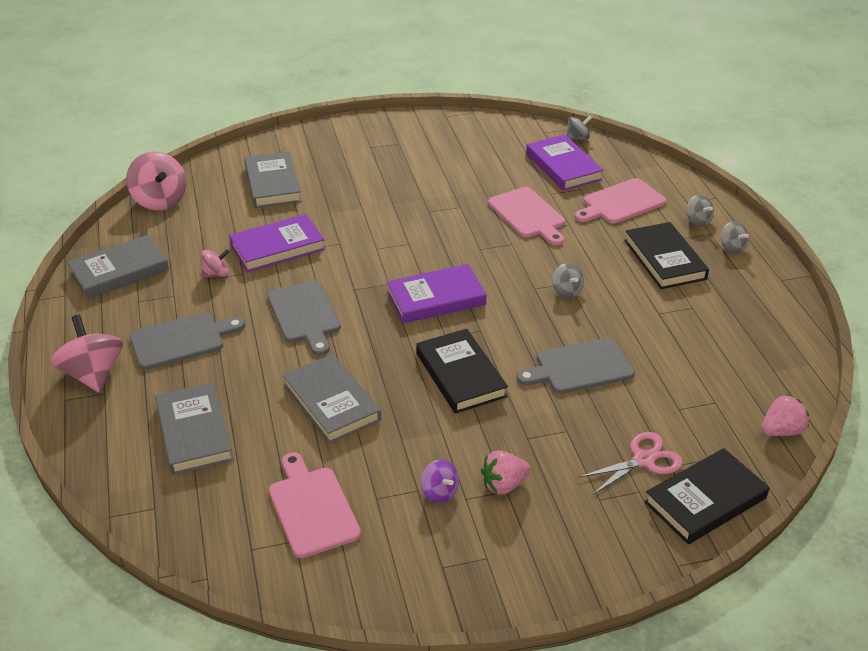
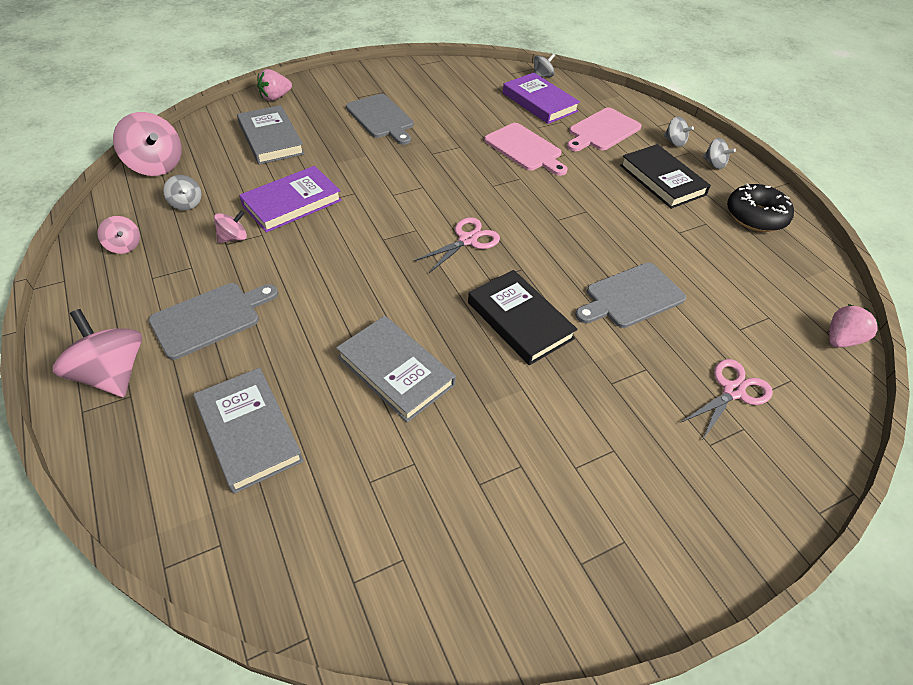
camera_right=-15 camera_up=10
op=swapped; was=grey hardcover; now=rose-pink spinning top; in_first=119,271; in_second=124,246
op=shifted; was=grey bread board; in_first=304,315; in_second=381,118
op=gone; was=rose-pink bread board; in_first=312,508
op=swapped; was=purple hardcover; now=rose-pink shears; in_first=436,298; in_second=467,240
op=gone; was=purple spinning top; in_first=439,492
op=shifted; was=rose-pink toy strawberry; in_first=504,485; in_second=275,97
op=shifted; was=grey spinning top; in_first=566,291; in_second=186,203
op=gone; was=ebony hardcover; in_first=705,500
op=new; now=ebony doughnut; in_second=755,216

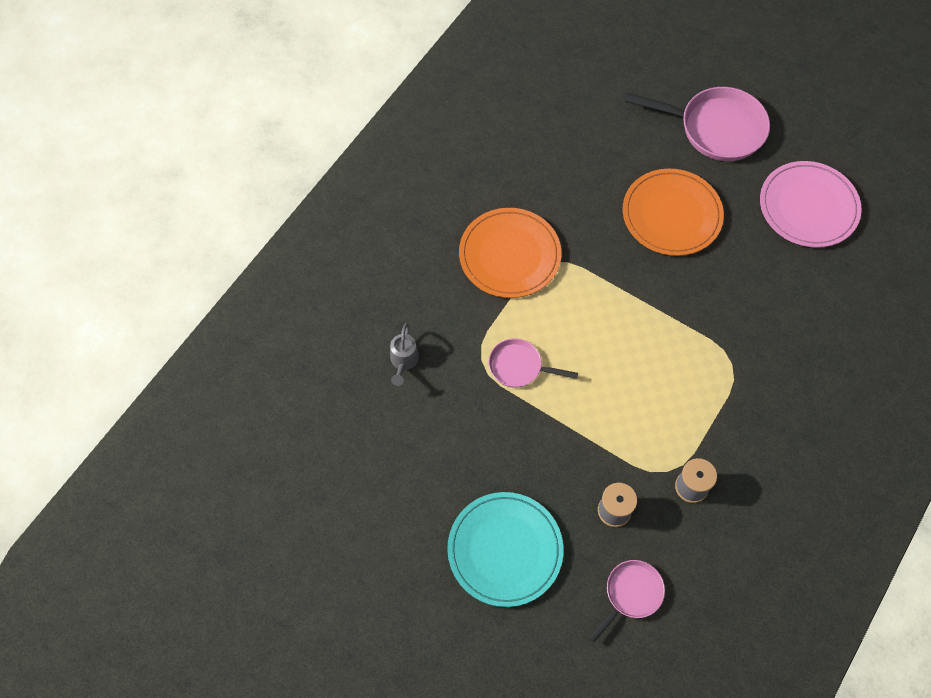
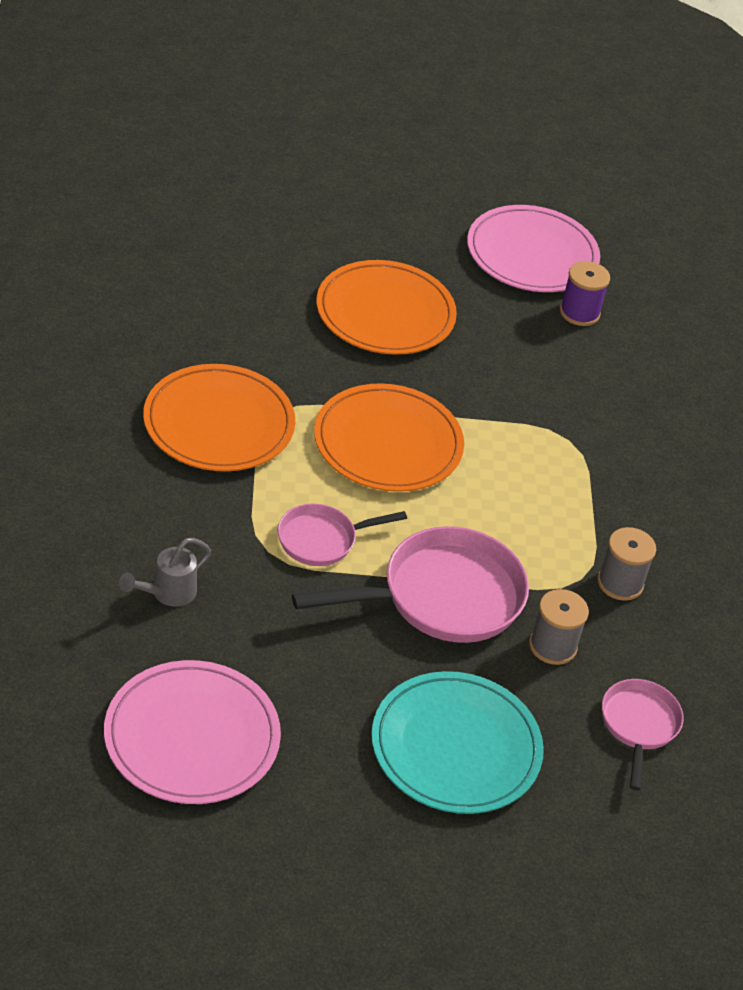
camera_right=-40 camera_up=-20
op=rotated; was=grey watering pot; in_first=403,362; in_second=167,593; clockwise=75
op=shifted; was=rose-pink pan; in_first=716,128; in_second=442,597
op=new; now=rose-pink plate; in_second=192,737
op=new; now=orange plate; in_second=388,443
op=new; now=purple bobbin; in_second=579,312

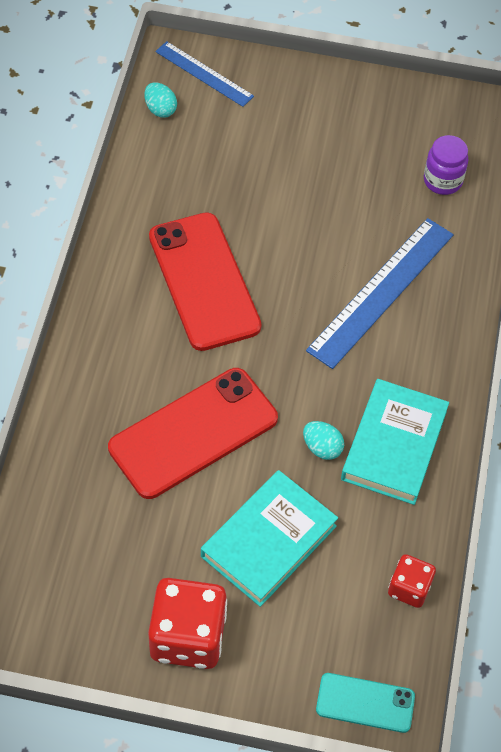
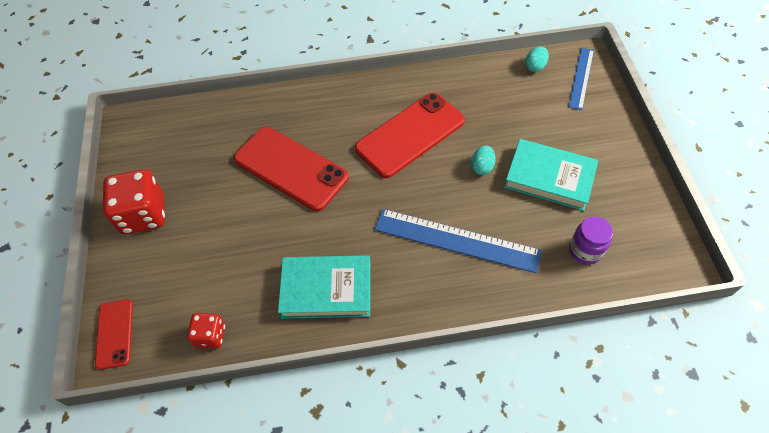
camera_right=75 camera_up=0
op=shifted; was=aqua hardcover; in_first=269,541; in_second=549,177
op=shifted; was=aqua toy egg; in_first=322,448; in_second=482,167
op=repainted; was=aqua smartphone; now=scarlet smartphone; in_first=365,703; in_second=114,333

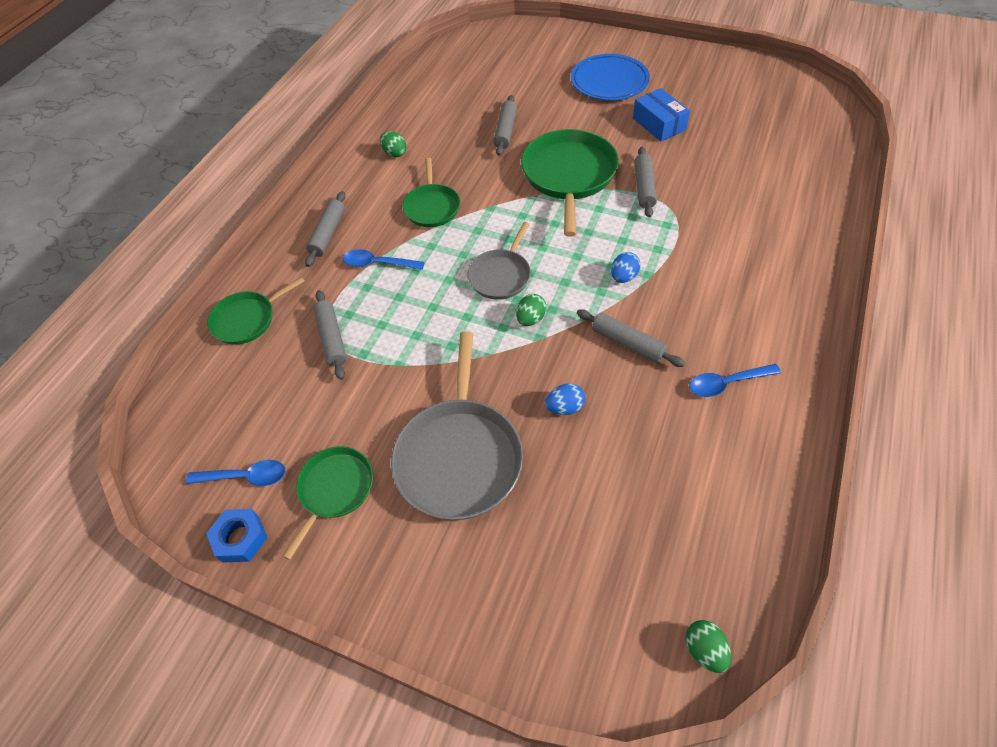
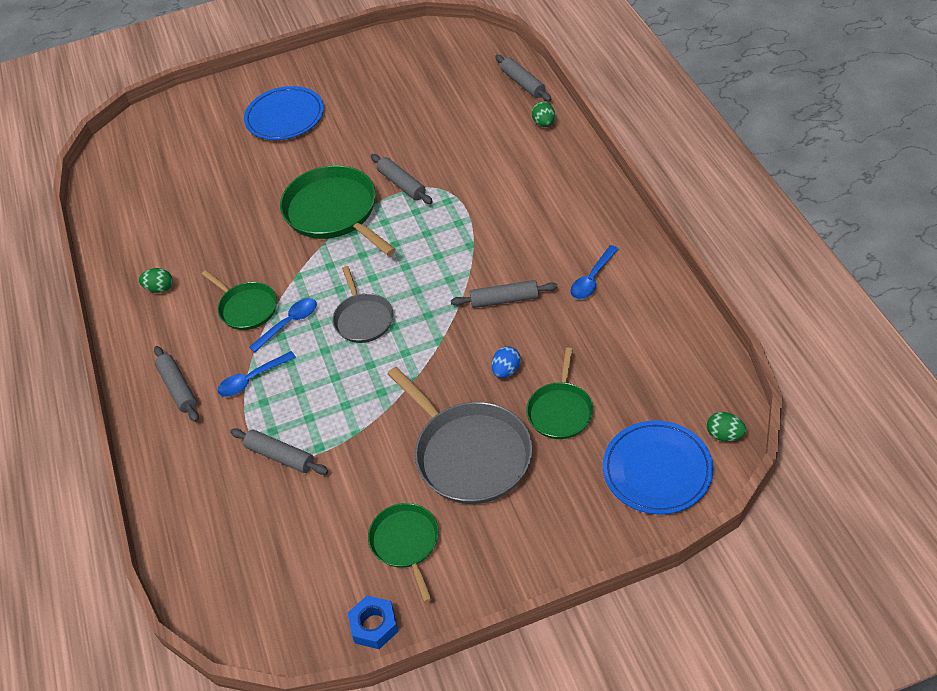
camera_right=-40 camera_up=-5
op=shifted; was=royal blue spoon; in_first=245,477; in_second=289,324
op=shifted; was=leaf-green pan; in_first=247,319; in_second=560,411
op=shifted; was=grey rolling pin; in_first=505,131; in_second=523,83
op=shifted; was=leaf-green toy egg; in_first=530,319; in_second=544,123
op=gone; was=royal blue toy egg; in_first=623,277
op=gone; was=royal blue parcel; in_first=659,124
op=new; now=royal blue plate; in_second=657,470

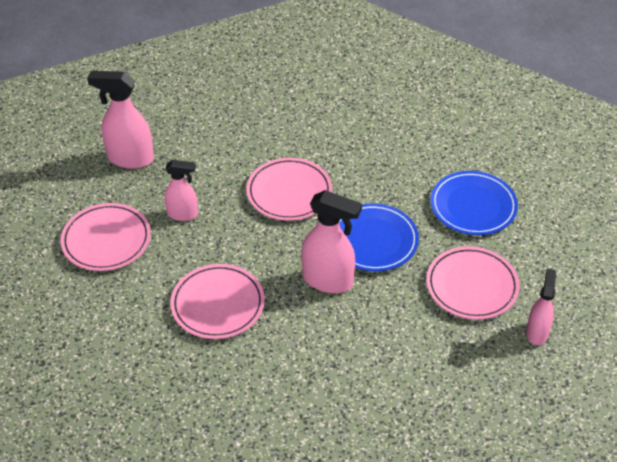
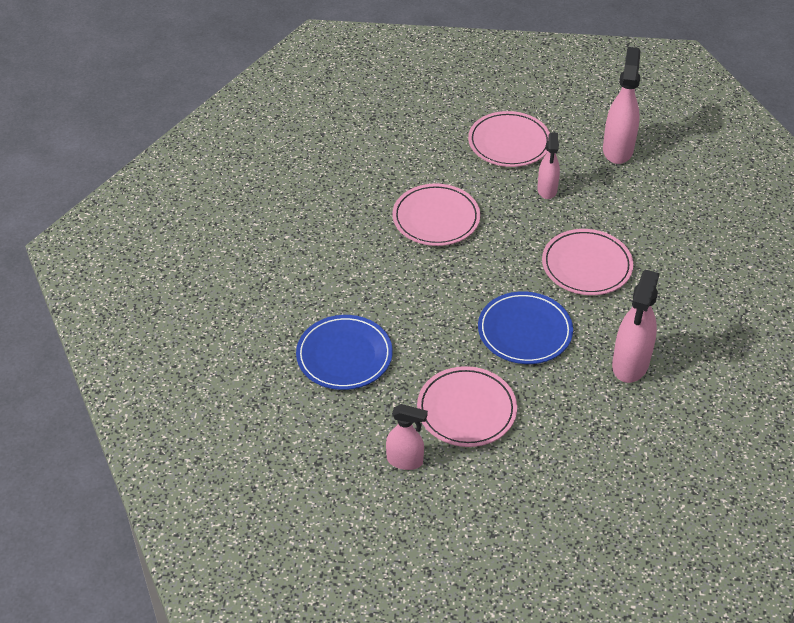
camera_right=90 camera_up=0
op=shifted; was=rose-pink spray bottle; in_first=328,281; in_second=630,364
op=shifted; was=royal blue plate; in_first=473,206; in_second=344,355

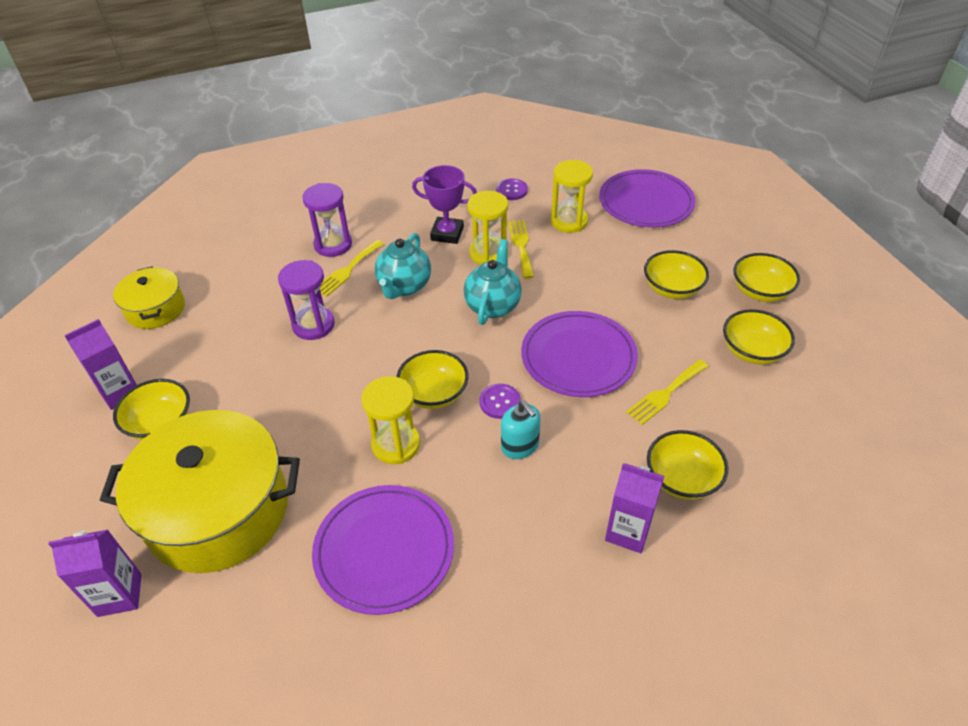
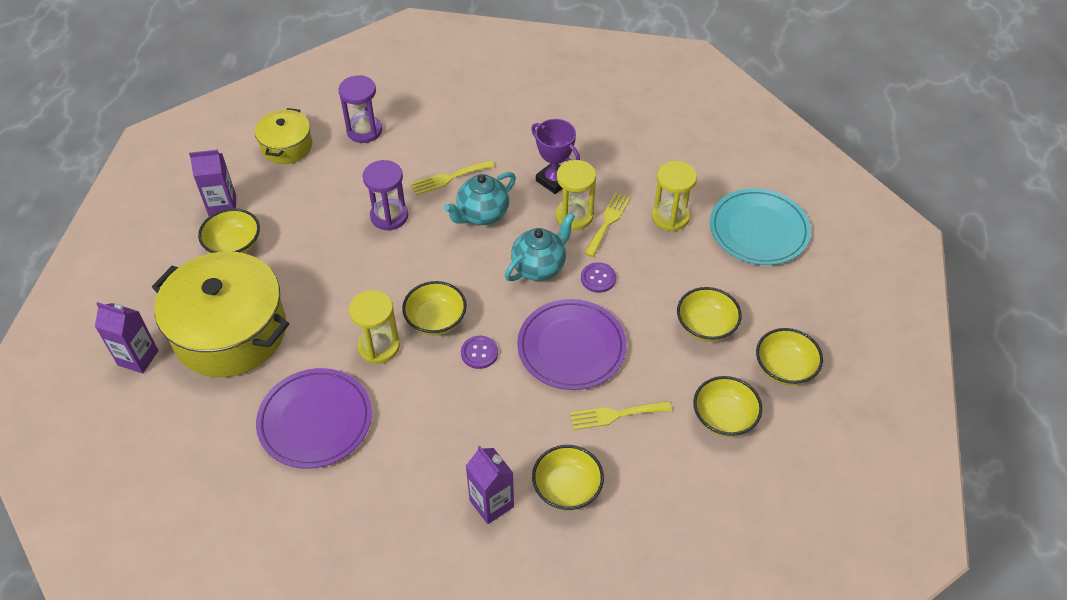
camera_right=30 camera_up=5
op=shifted; was=purple sand timer; in_first=333,245; in_second=364,131
op=shifted; was=purple button; in_first=512,190; in_second=598,278
op=gone; was=aqua soap pump; in_first=520,446
op=repainted; was=purple plate; now=aqua plate; in_first=646,202; in_second=758,230

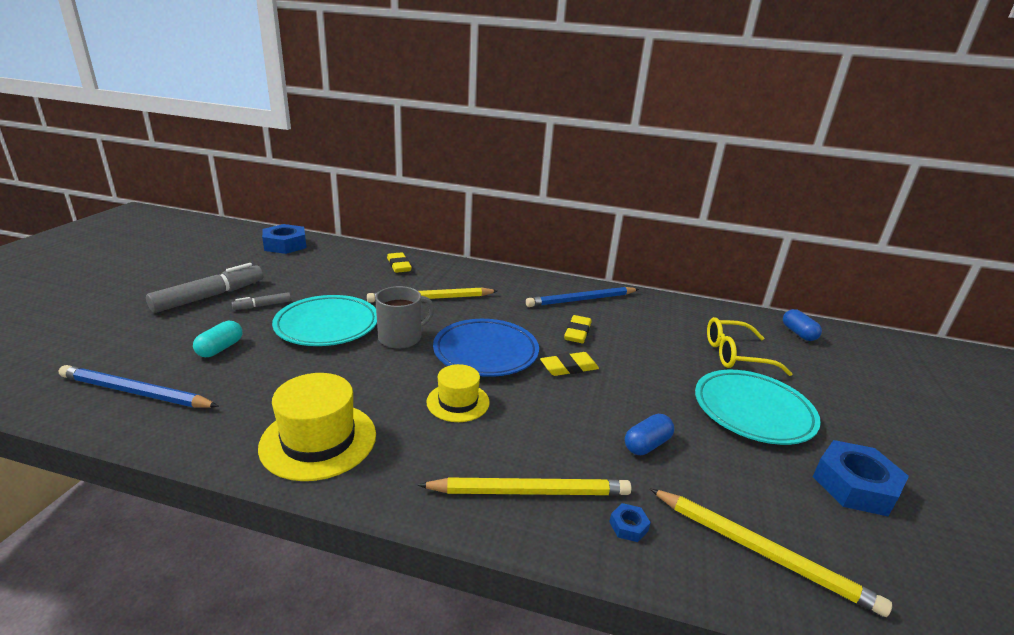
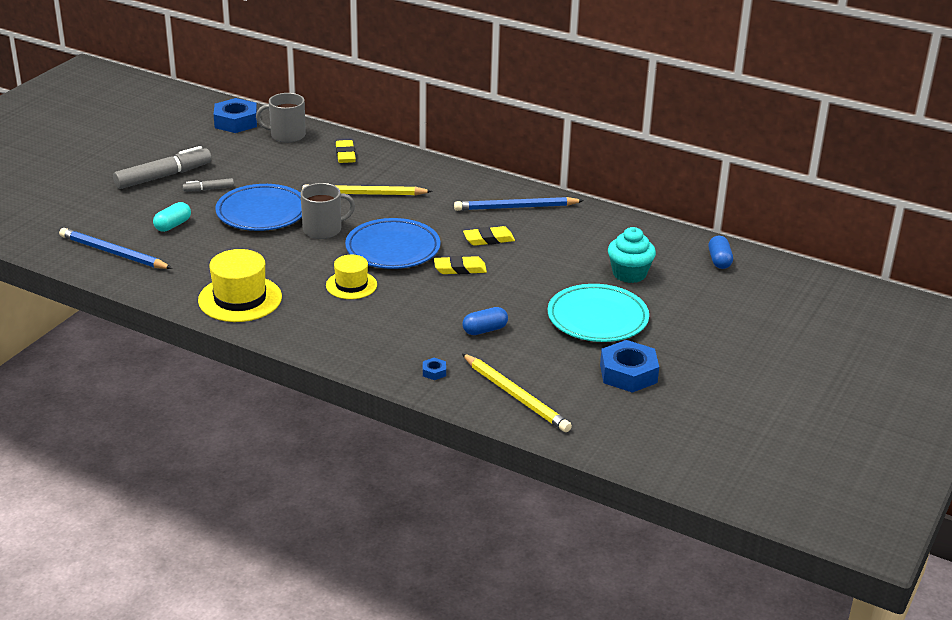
camera_right=15 camera_up=5
op=repainted; was=aqua plate; now=royal blue plate; in_first=327,325; in_second=262,213
op=gone; was=golden wooden pencil; in_first=529,492
op=rotated; was=golden gum eraser; in_first=577,332; in_second=488,239; clockwise=45
op=swapped; was=golden glasses; now=aqua muffin; in_first=735,355; in_second=629,274
op=new; now=grey mug; in_second=287,135

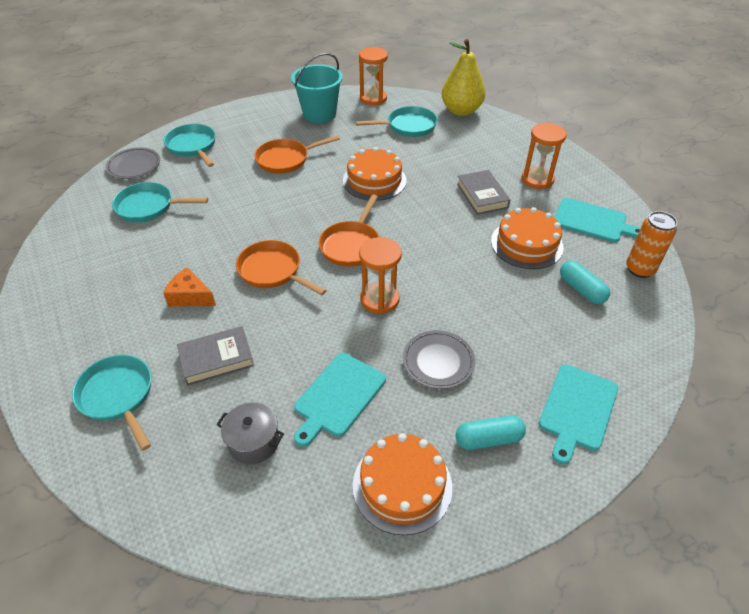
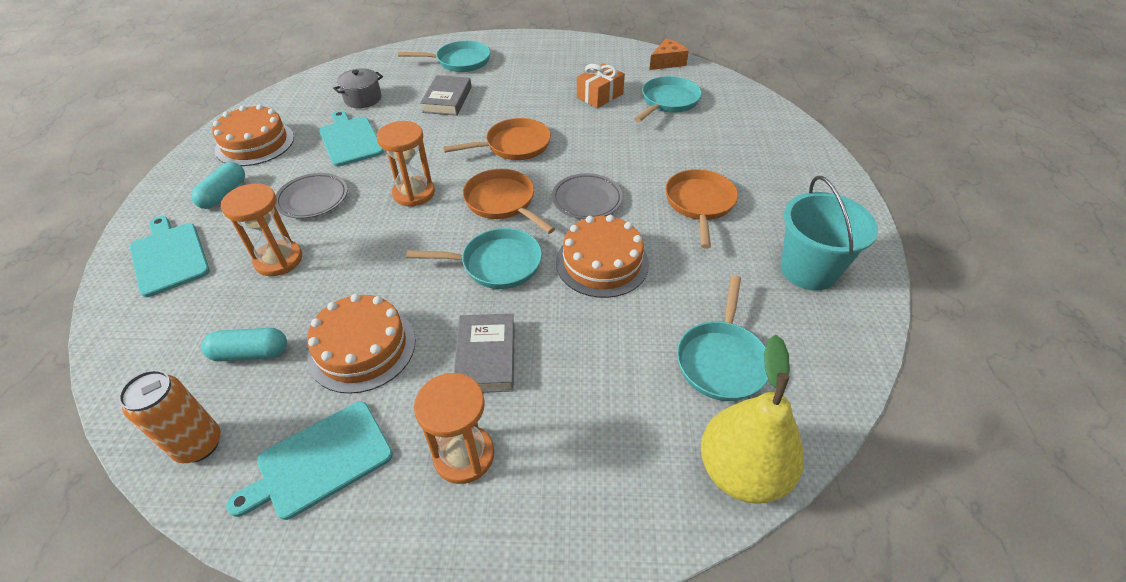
camera_right=120 camera_up=0
op=shifted; was=grey plate; in_first=134,166; in_second=587,200
op=shifted; was=aqua pan; in_first=193,146; in_second=496,264
op=shifted; was=orange cheese wedge; in_first=190,296; in_second=667,62
op=shifted; was=orange sand timer; in_first=373,98; in_second=278,260
op=rotated; was=grey hardcover; in_first=482,195; in_second=486,357; clockwise=75
op=new; now=orange gift; in_second=600,96

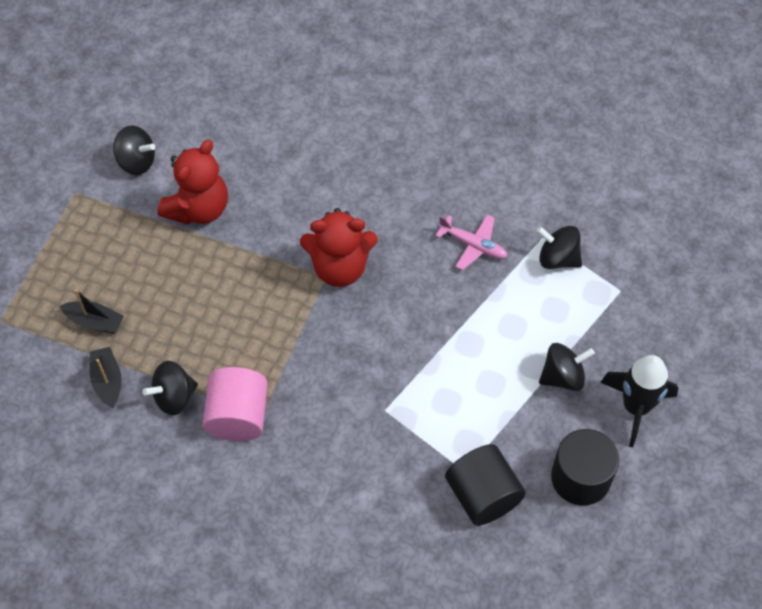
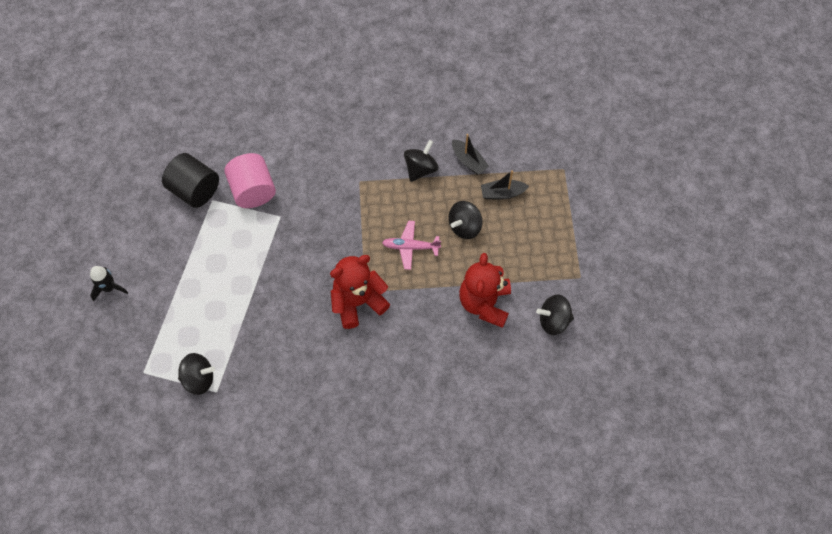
camera_right=155 camera_up=5
op=shifted; was=rose-pink cylinder shape; in_first=238,416; in_second=253,190
op=shifted; was=rose-pink plane; in_first=473,245; in_second=410,247
op=shifted; was=ebony spinning top; in_first=563,376; in_second=464,227
op=gone; was=ebony cylinder shape; in_first=580,478
op=scaled; was=ebony toy rocket; in_first=636,407; in_second=109,288; ratio=0.63

